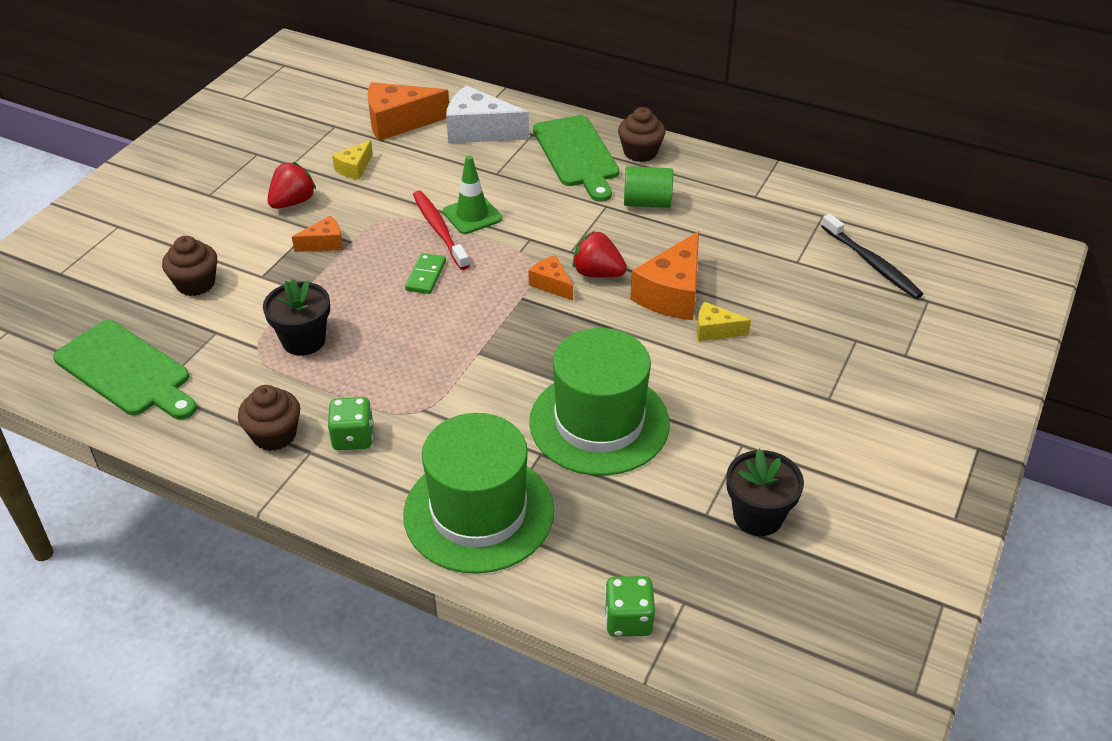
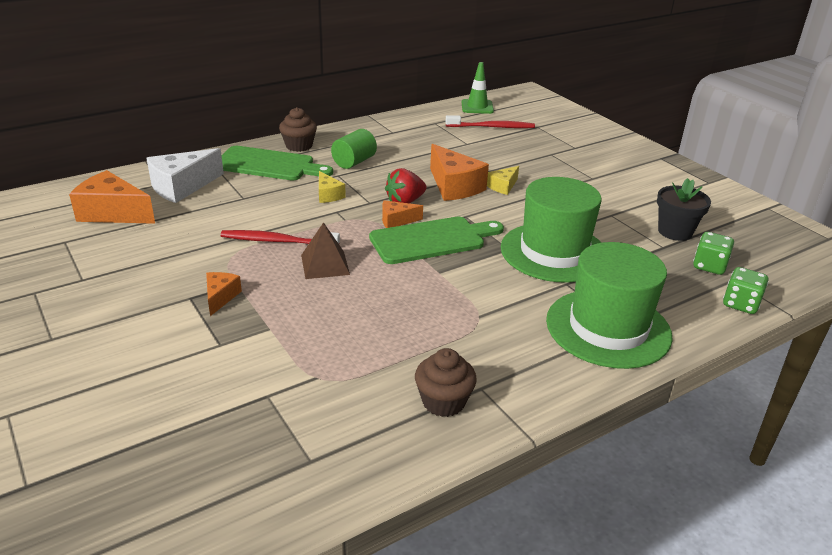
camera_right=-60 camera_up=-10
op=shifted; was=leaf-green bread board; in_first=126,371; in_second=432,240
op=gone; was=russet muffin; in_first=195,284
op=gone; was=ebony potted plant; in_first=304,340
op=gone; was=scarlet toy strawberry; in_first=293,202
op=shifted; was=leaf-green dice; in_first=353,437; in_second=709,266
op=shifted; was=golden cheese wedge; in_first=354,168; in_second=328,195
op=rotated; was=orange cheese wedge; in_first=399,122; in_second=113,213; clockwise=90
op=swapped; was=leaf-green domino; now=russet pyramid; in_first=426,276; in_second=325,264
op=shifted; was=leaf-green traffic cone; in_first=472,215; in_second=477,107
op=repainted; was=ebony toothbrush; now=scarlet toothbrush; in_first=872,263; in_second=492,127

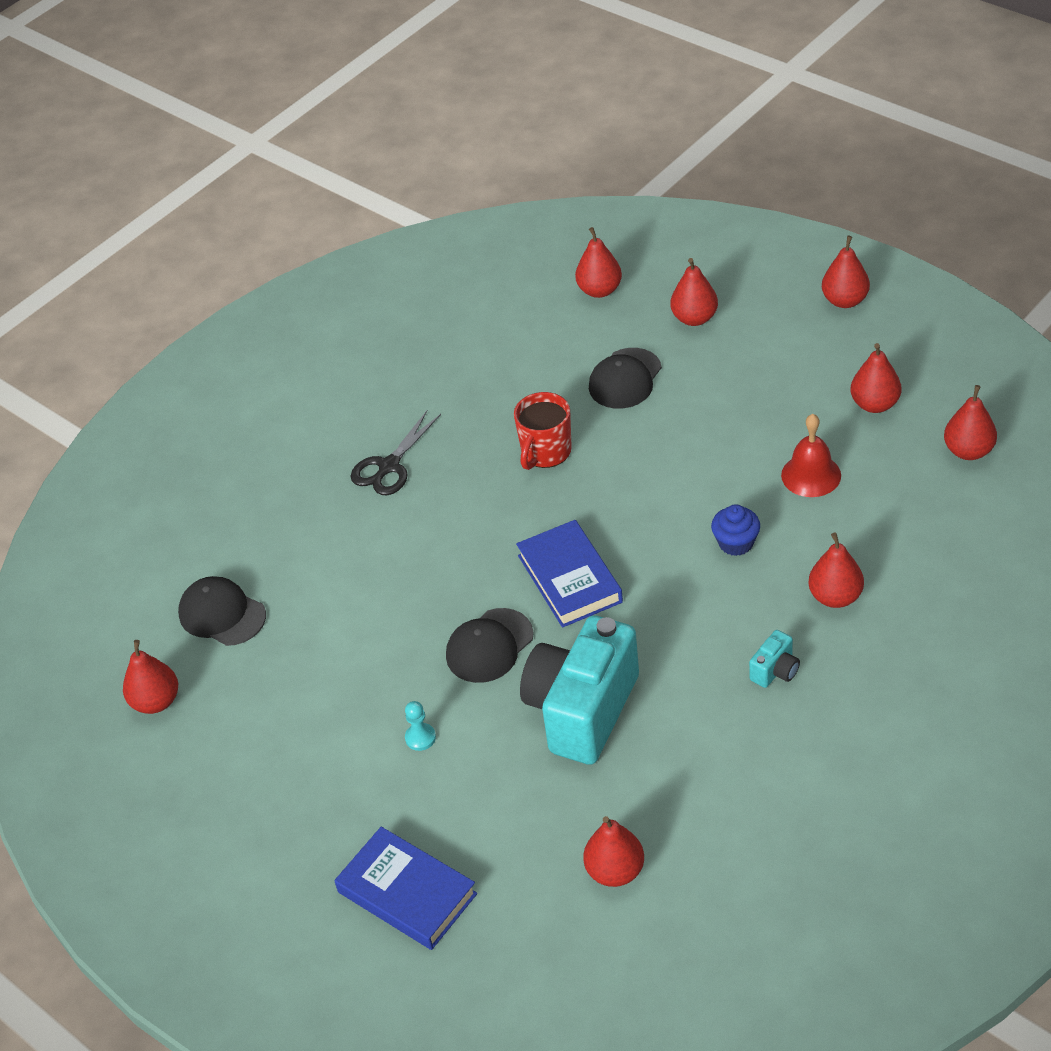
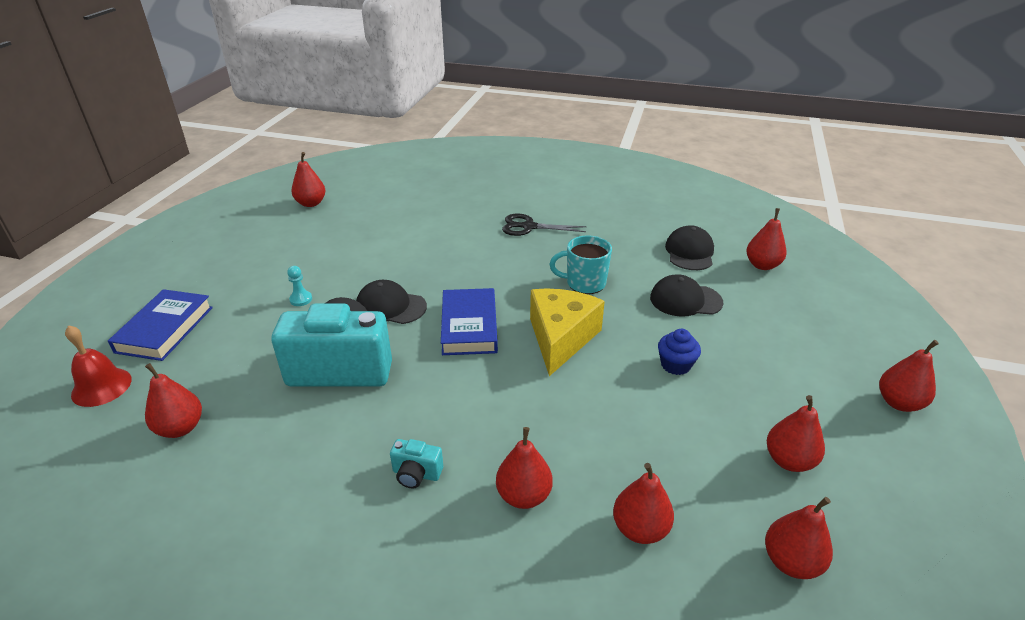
camera_right=60 camera_up=-10
op=shifted; was=ebony peaked cap; in_first=222,614; in_second=689,252
op=repainted; was=scarlet mug; now=aqua mug; in_first=545,452; in_second=584,283
op=rotated; was=royal blue hardcover; in_first=569,579; in_second=469,326; clockwise=-45
op=shifted; was=scarlet pear fruit; in_first=694,318; in_second=640,529
op=shifted; was=royal blue muffin; in_first=736,543; in_second=675,365
op=shifted; was=scarlet school bell; in_first=811,475; in_second=101,387
op=new; now=golden cheese wedge; in_second=561,338

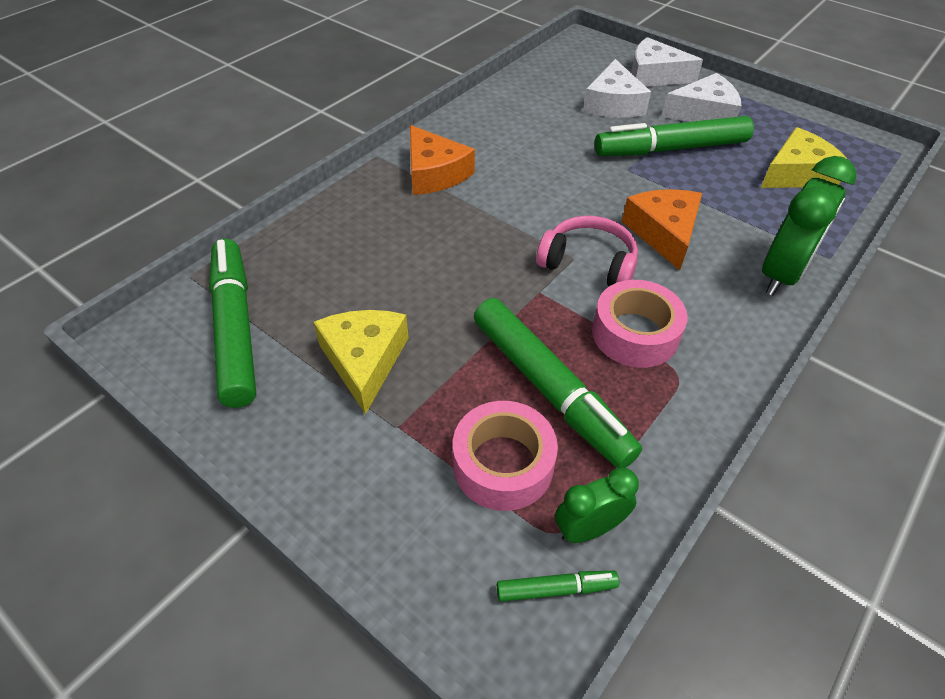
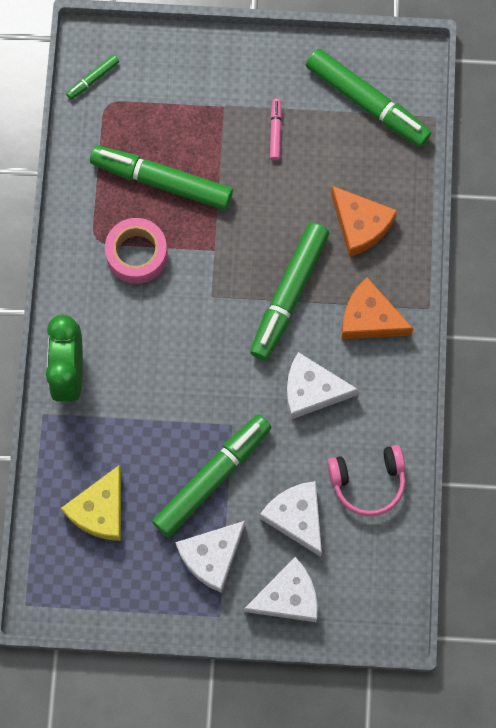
camera_right=145 camera_up=25
op=swapped; was=golden cheese wedge; now=rose-pink marker pen; in_first=364,361; in_second=275,131
op=gone; was=rose-pink sticky tape; in_first=503,464
op=shifted; was=rose-pink headset; in_first=588,263; in_second=368,482
op=gone; was=leaf-green alarm clock; in_first=588,528
op=shifted; was=orange cheese wedge; in_first=663,233; in_second=360,225
op=new; now=leaf-green marker pen; in_second=289,294
op=new; now=white cheese wedge; in_second=312,390

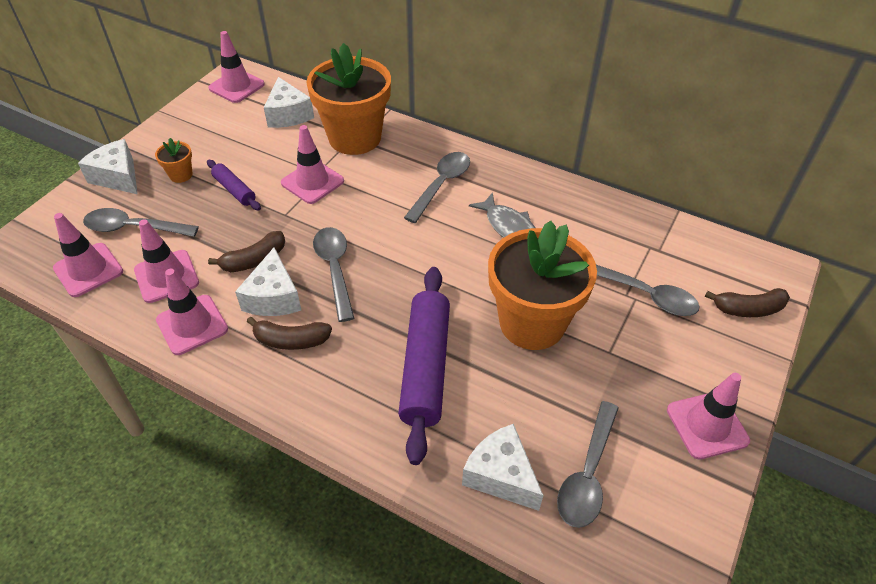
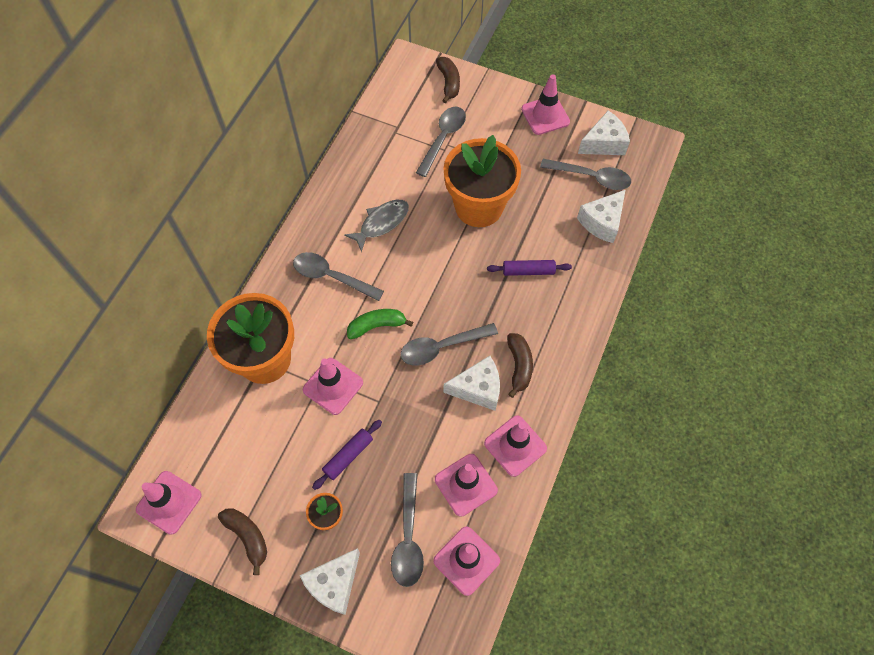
camera_right=-95 camera_up=15
op=shifted; was=russet toy banana; in_first=254,260; in_second=247,537
op=shifted; was=white cheese wedge; in_first=288,115; in_second=604,143
op=scaled; was=purple rolling pin; in_first=426,367; in_second=528,271; ratio=0.51
op=new; now=leaf-green toy banana; in_second=377,326

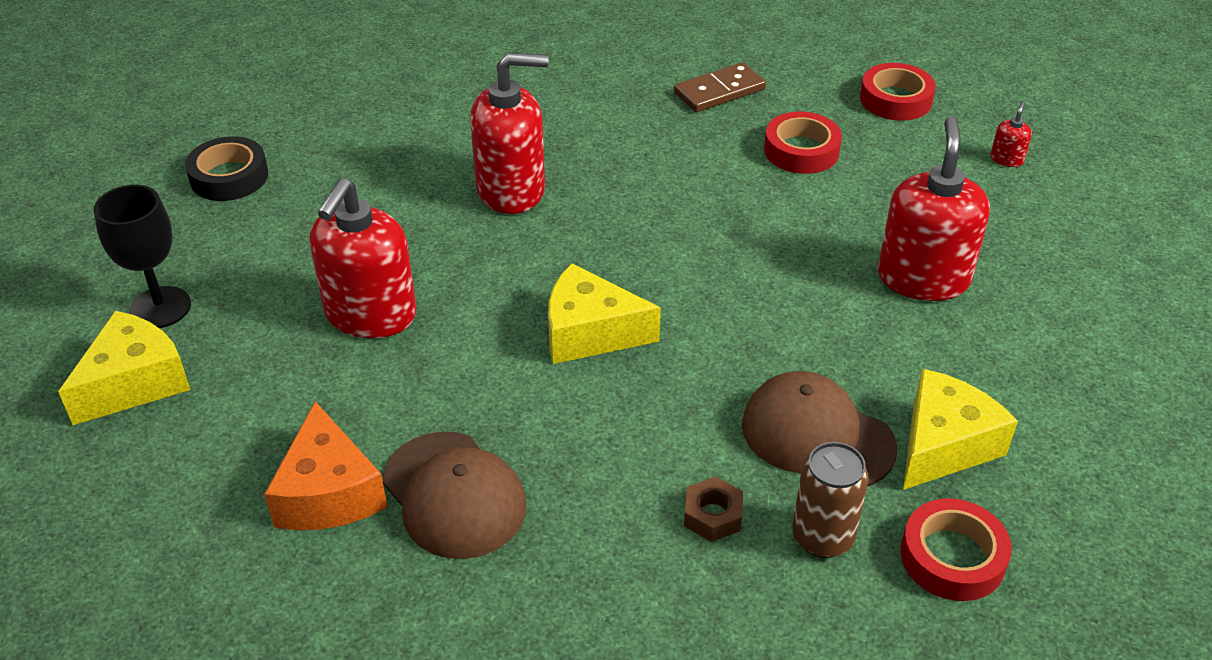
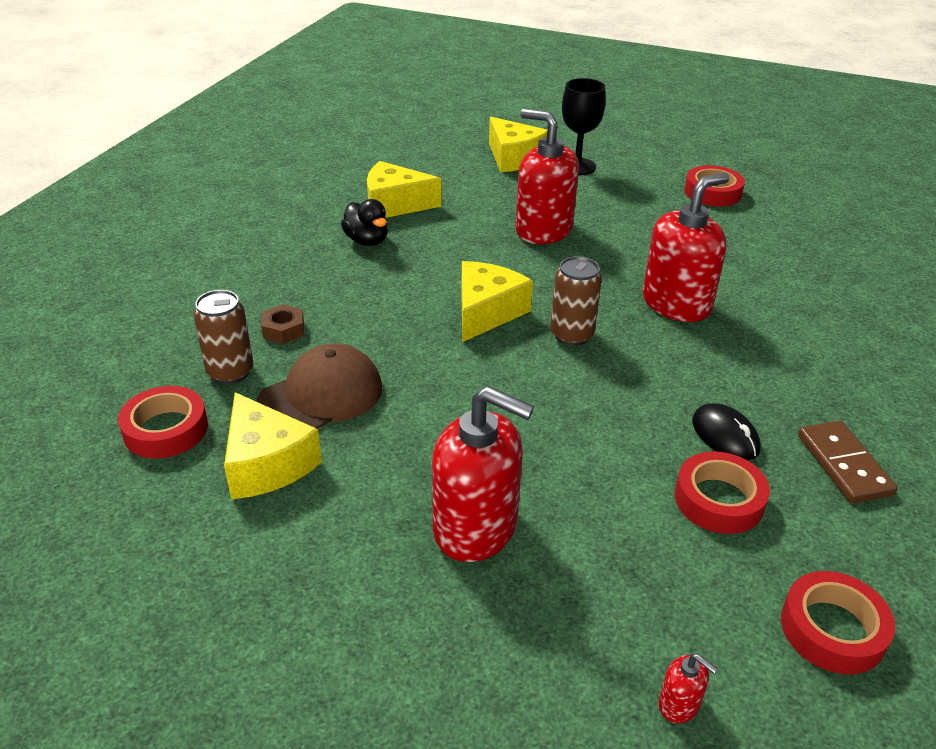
camera_right=105 camera_up=-5
op=repainted; was=ebony sticky tape; now=scarlet sticky tape; in_first=229,177; in_second=712,192
op=repainted; was=orange cheese wedge; now=golden cheese wedge; in_first=328,492; in_second=395,204
op=swapped; was=russet peaked cap; now=ebony rubber duck; in_first=454,495; in_second=367,241
op=rotated; was=scarlet soap pump; in_first=511,190; in_second=676,303; clockwise=-135
op=new; now=russet tin; in_second=571,335
op=new; now=ebony computer mouse; in_second=725,435

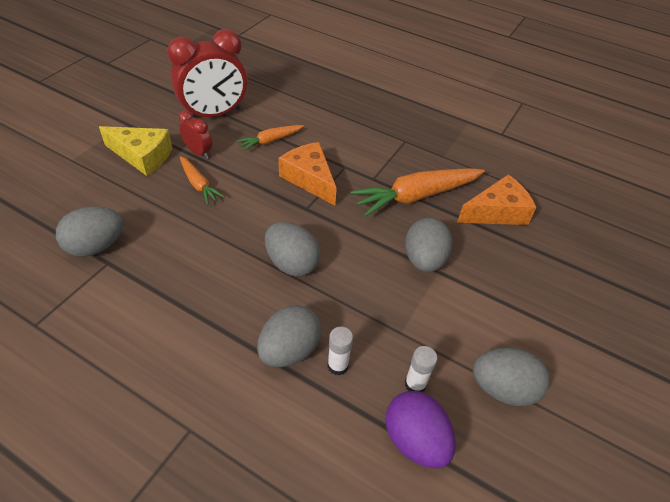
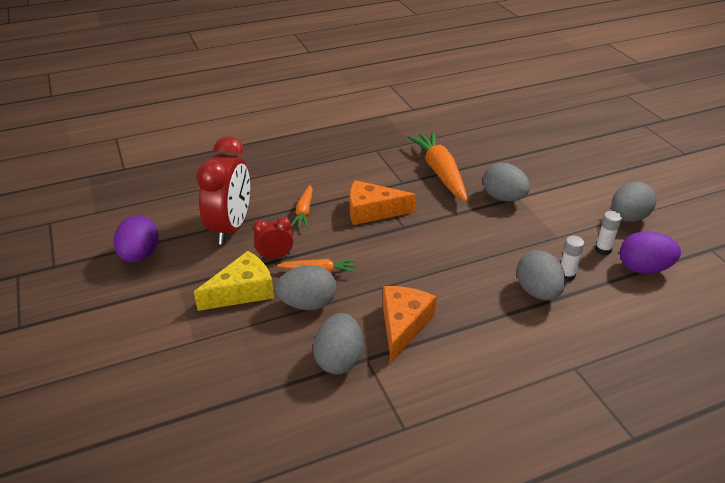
camera_right=-50 camera_up=-10
op=shifted; was=grey toy egg; in_first=292,263; in_second=308,304
op=rotated; was=orange root vegetable; in_first=416,196; in_second=440,172; clockwise=150
op=shifted; was=orange cheese wedge; in_first=497,212; in_second=403,325
op=new; now=purple toy egg; in_second=140,255

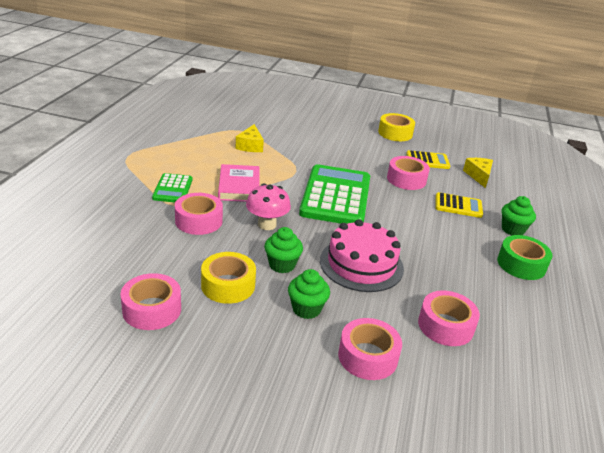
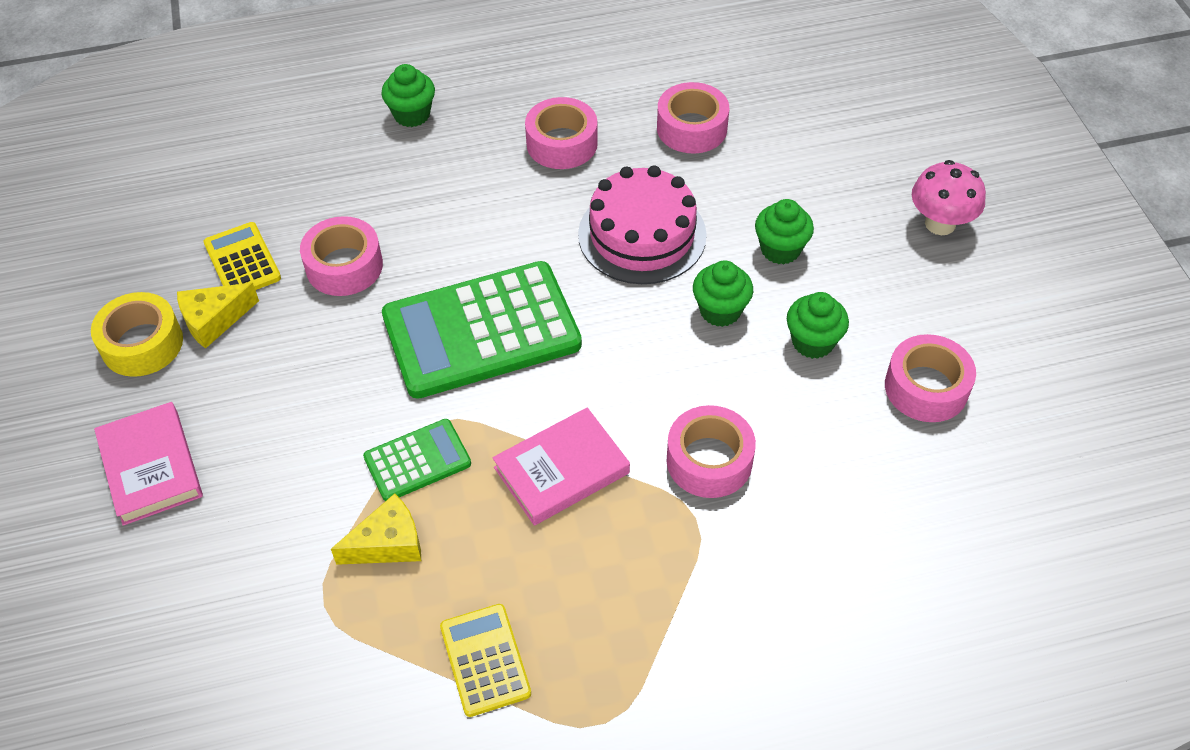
camera_right=-115 camera_up=20
op=shifted; was=leaf-green adding machine; in_first=173,189; in_second=417,461
op=swapped; was=golden sticky tape; now=leaf-green muffin; in_first=228,285; in_second=812,342
op=shifted; was=rose-pink mushroom; in_first=267,224; in_second=940,224
op=shifted; was=rose-pink sticky tape; in_first=367,356; in_second=562,143
op=shifted; was=golden adding machine; in_first=458,206; in_second=485,660
op=shifted; was=golden cheese wedge; in_first=478,176; in_second=214,320
op=gone; was=leaf-green sticky tape; in_first=521,264
op=new; now=rose-pink hardcover; in_second=151,467

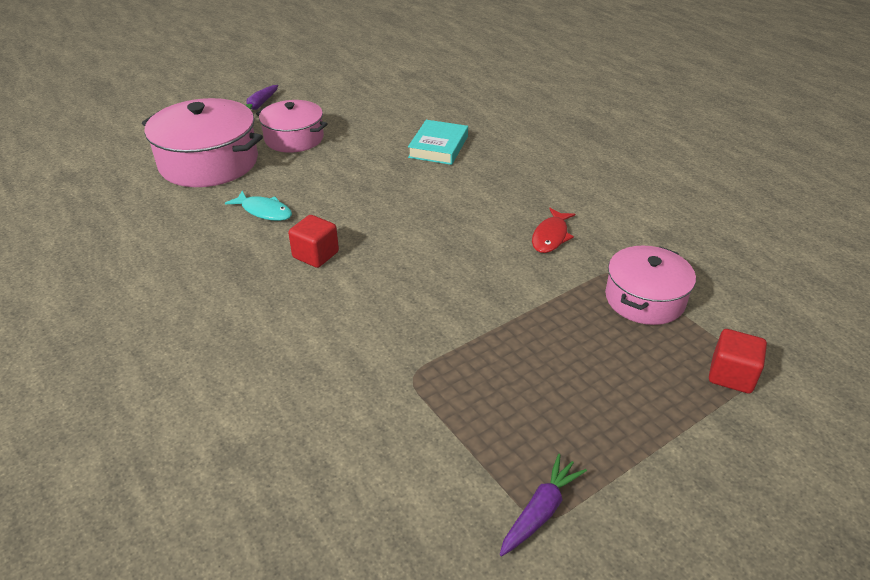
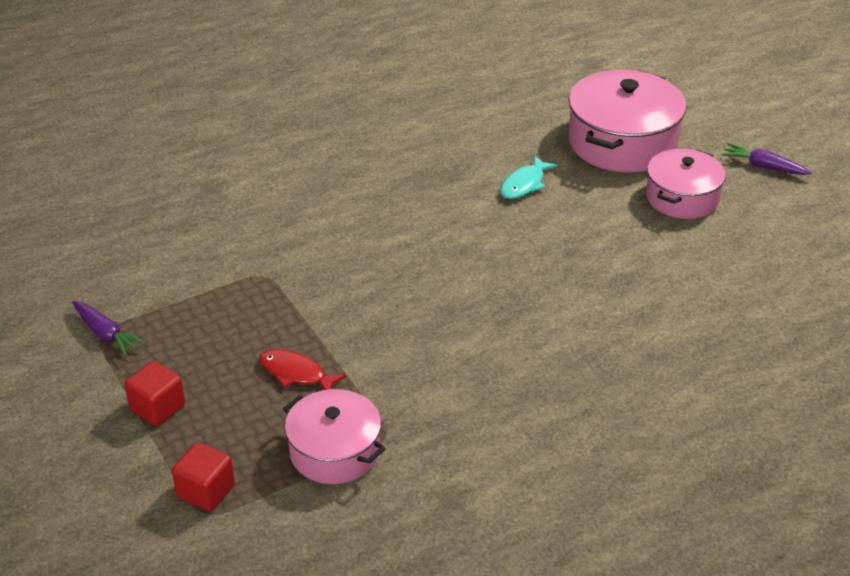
camera_right=95 camera_up=0
op=shifted; was=scarlet block; in_first=315,255; in_second=157,408
op=gone; was=aqua hardcover; in_first=438,147
op=shifted; was=scarlet toy fish; in_first=551,236; in_second=296,373

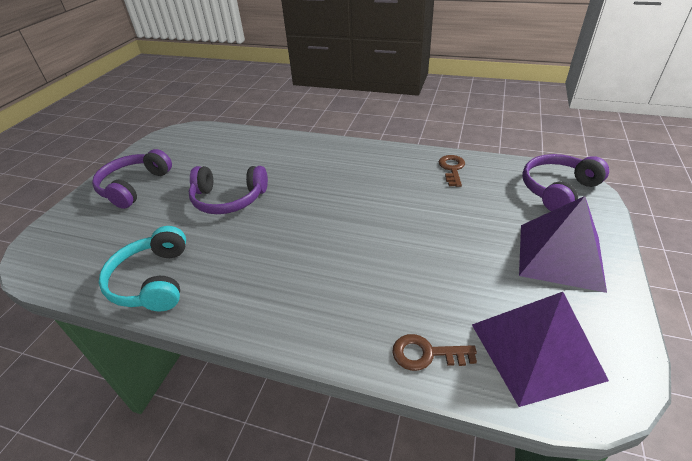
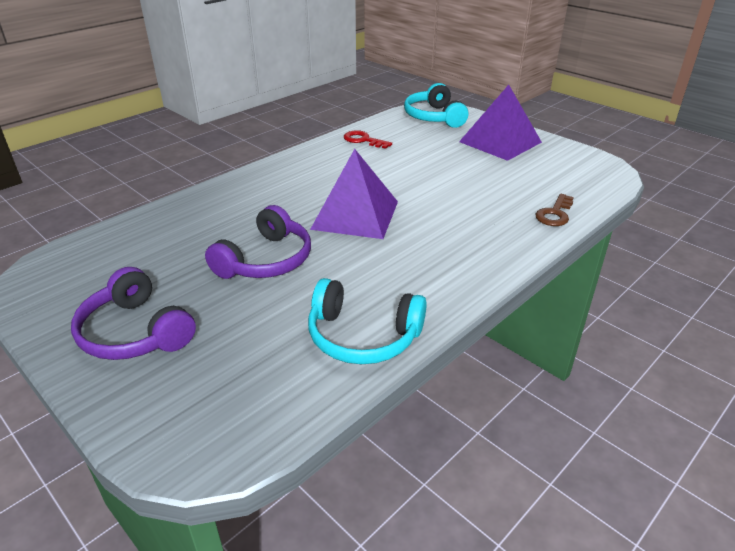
camera_right=-65 camera_up=-5
op=repainted; was=russet key; now=scarlet key; in_first=452,169; in_second=363,140
op=shifted; was=purple pyramid; in_first=535,351; in_second=355,215
op=repainted; was=purple headset; now=aqua headset; in_first=558,190; in_second=434,117

